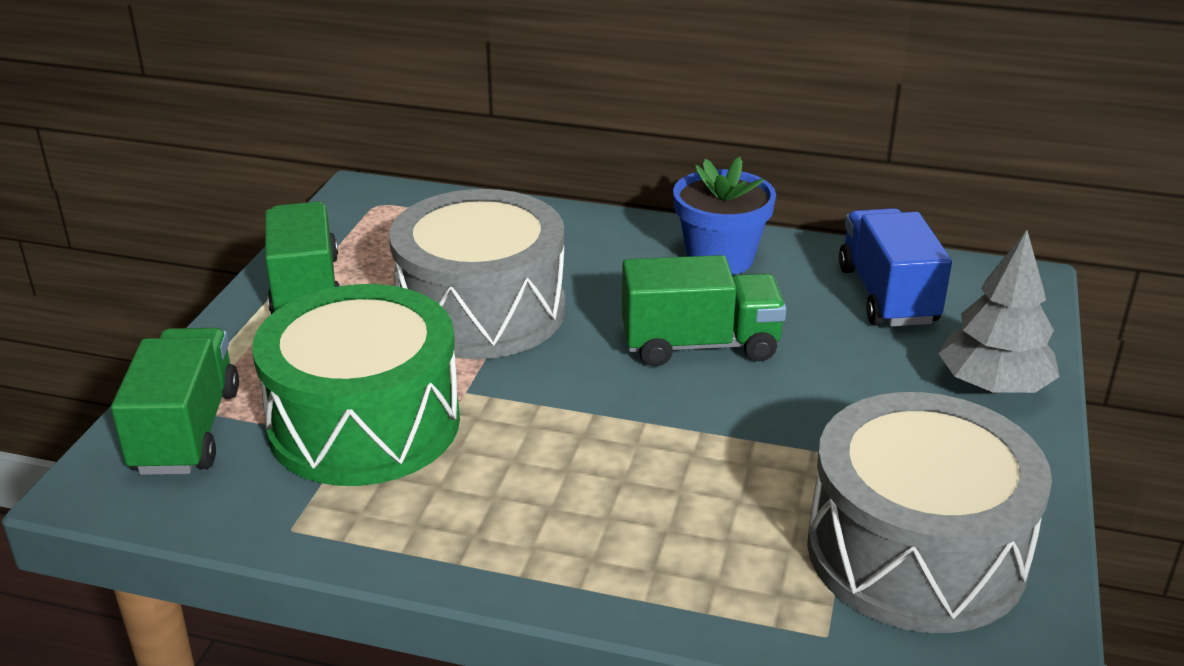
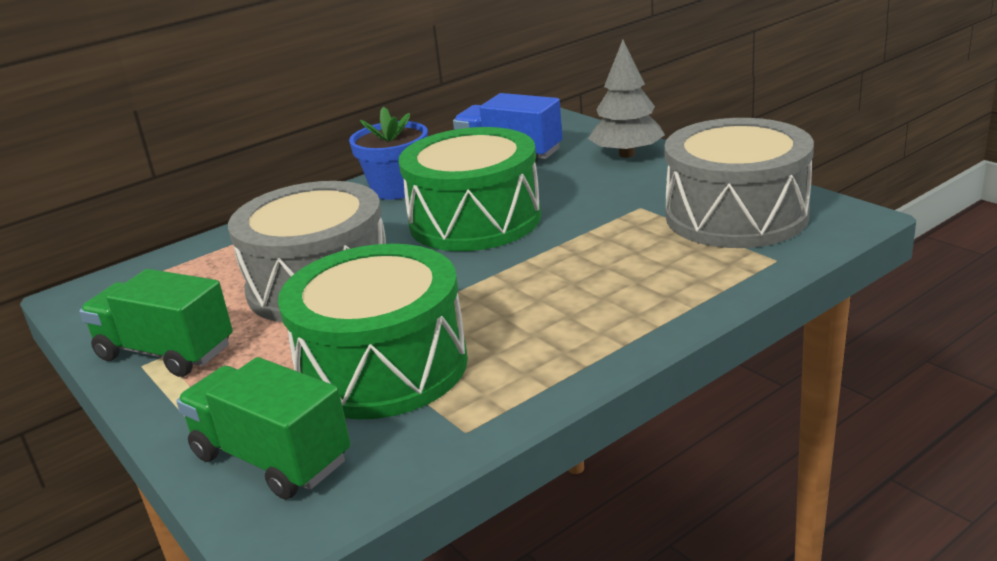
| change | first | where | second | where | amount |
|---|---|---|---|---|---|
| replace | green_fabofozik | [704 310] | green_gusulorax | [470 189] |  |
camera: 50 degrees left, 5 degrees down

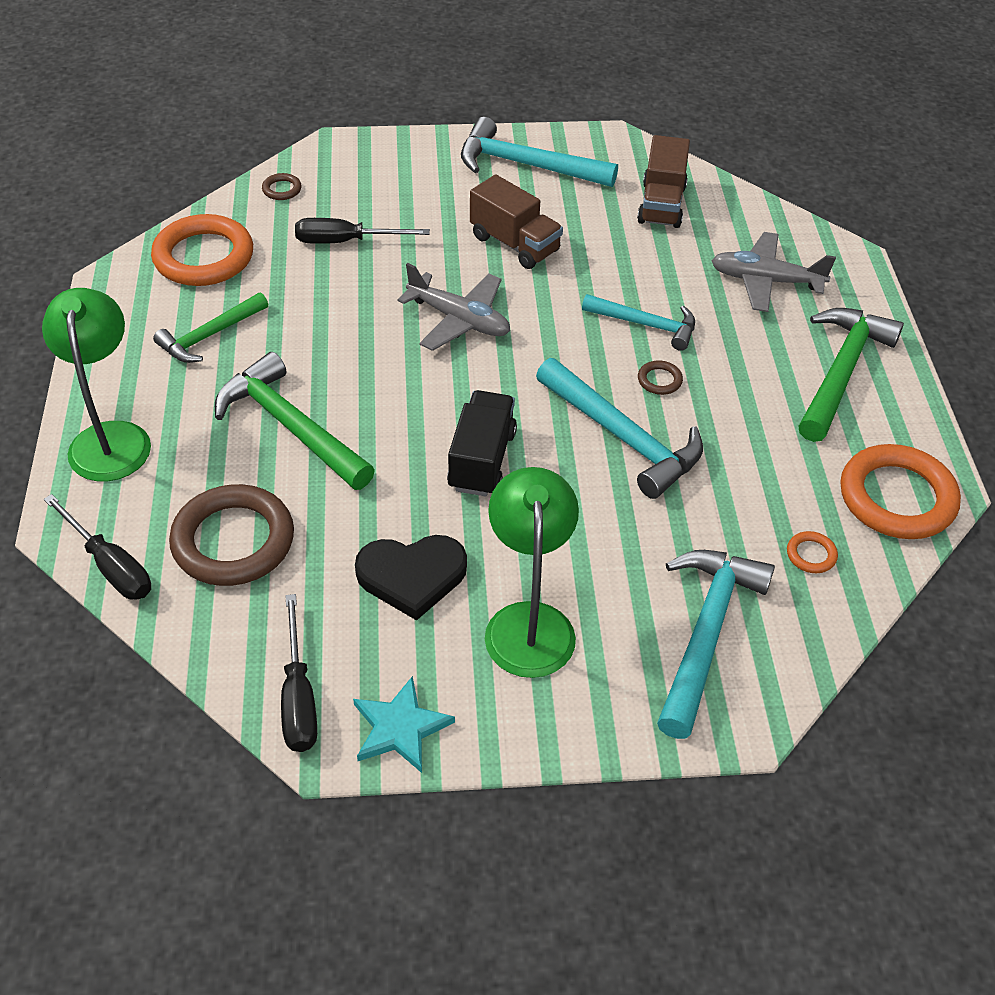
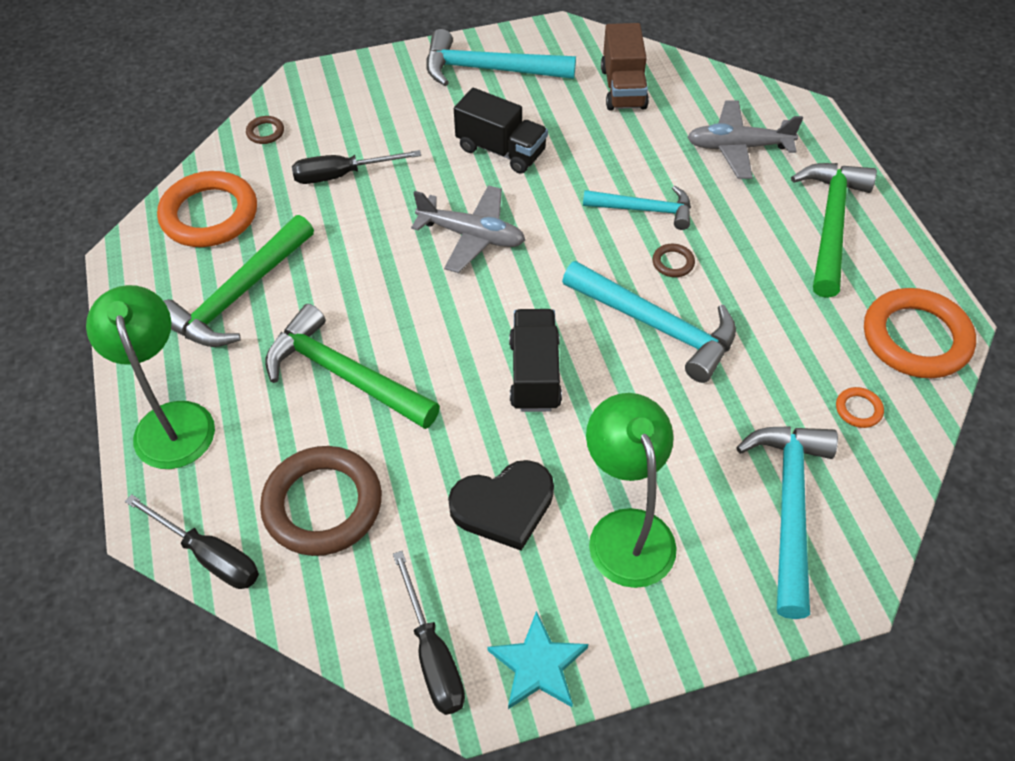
| change | first | where | second | where | amount |
|---|---|---|---|---|---|
| resize | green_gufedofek | [210 327] |  | [239 281] | x1.56 |
| recolor | brown_fabofozik | [516 221] | black_fabofozik | [501 131] |  |
camera: 10 degrees left, 5 degrees up

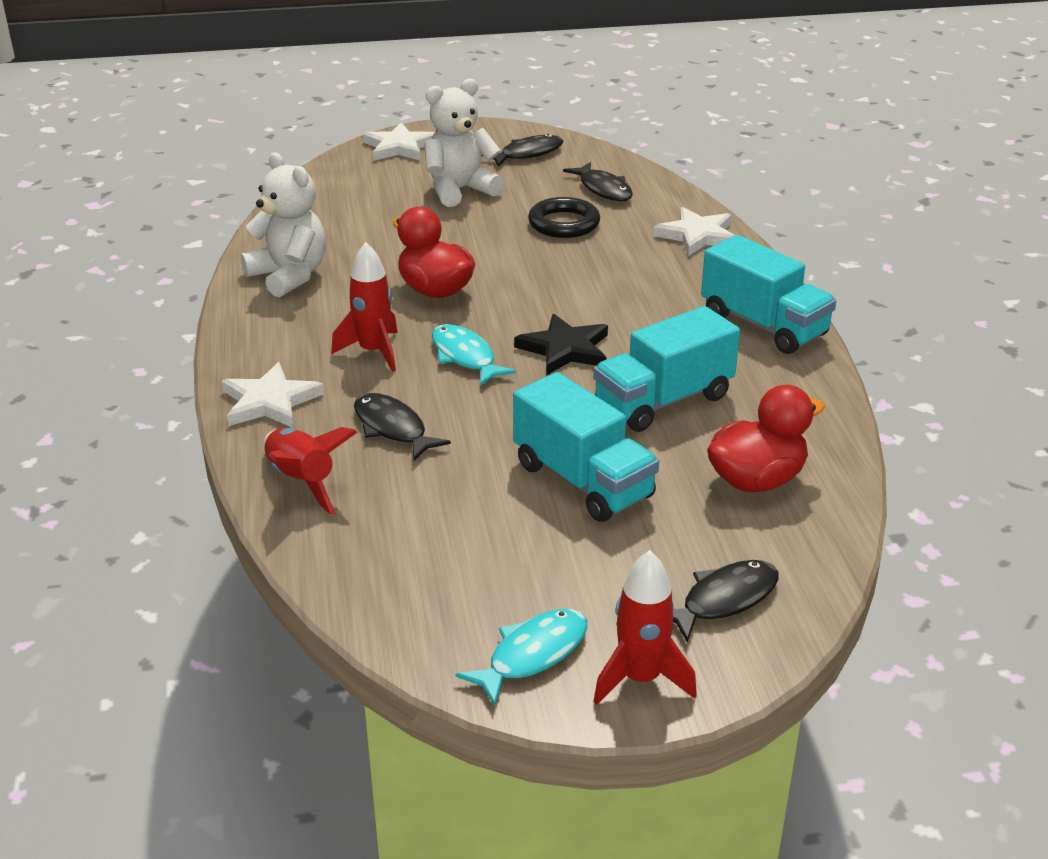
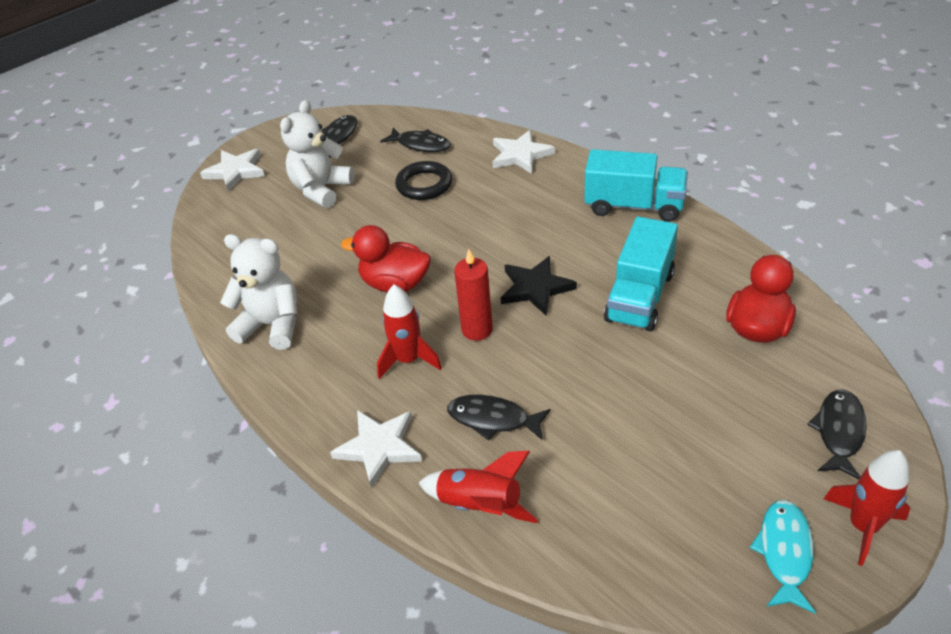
| change | first | where | second | where | amount |
|---|---|---|---|---|---|
| replace | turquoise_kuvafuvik | [474 355] | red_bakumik | [473 295] |  |
| delete | turquoise_fabofozik | [586 447] |  |  |  |
camera: 30 degrees left, 10 degrees up

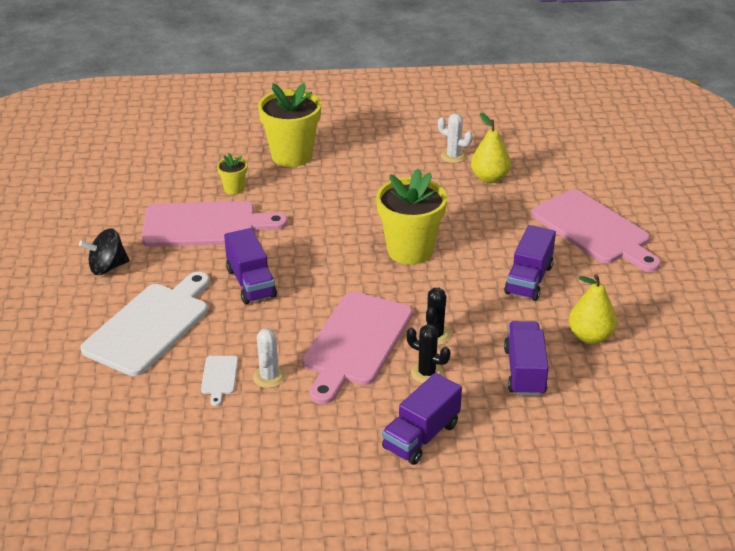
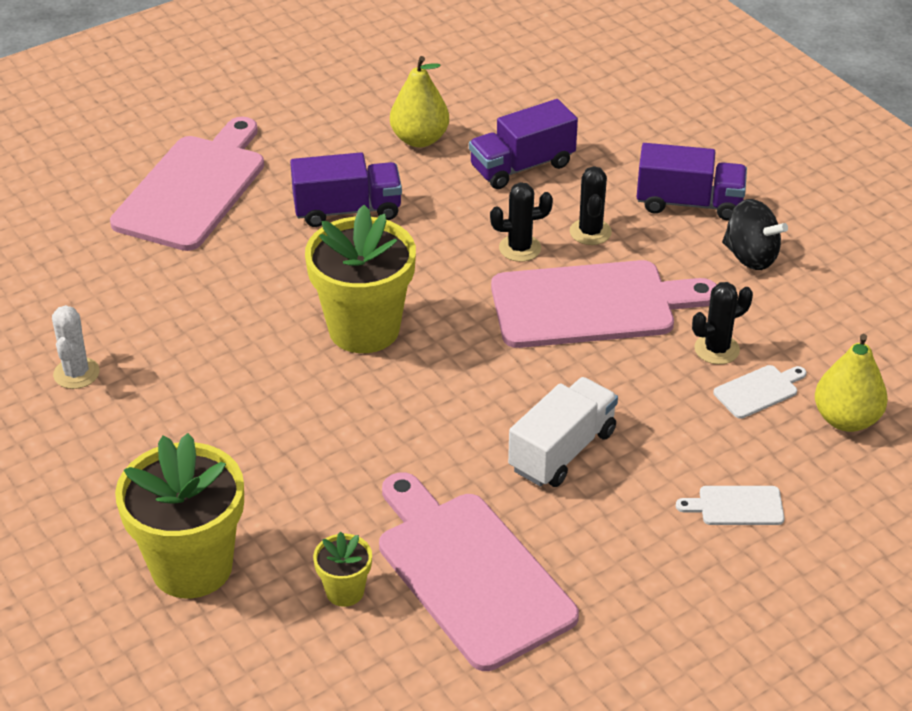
| change | first | where | second | where | amount |
|---|---|---|---|---|---|
| recolor | purple_fabofozik | [250 266] | white_fabofozik | [563 432] |  |
| resize | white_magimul | [145 324] |  | [730 505] | x0.42 |
| recolor | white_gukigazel | [269 358] | black_gukigazel | [722 323] |  |
| move | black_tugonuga | [104 251] |  | [755 234] |  |
| move | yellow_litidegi | [491 148] |  | [851 383] |  |
camera: 120 degrees left, 5 degrees up

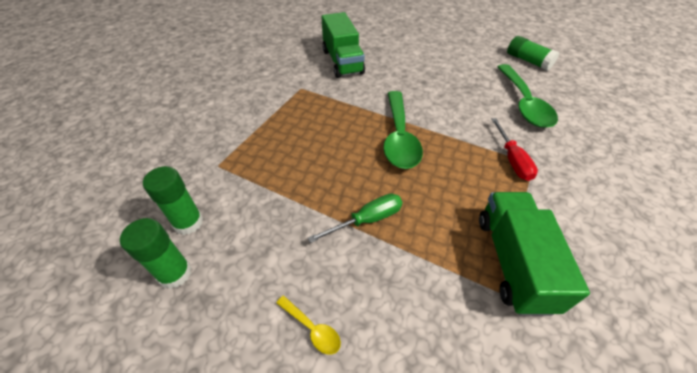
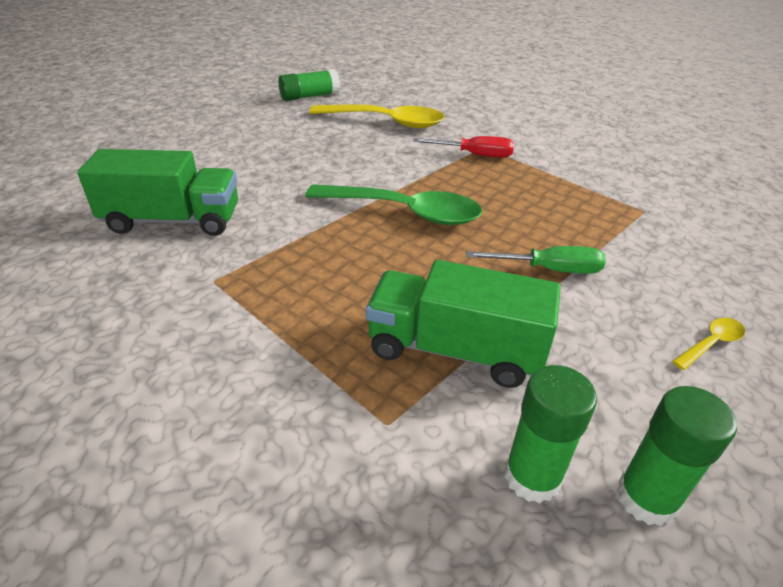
| change | first | where | second | where | amount |
|---|---|---|---|---|---|
| recolor | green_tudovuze | [527 96] | yellow_tudovuze | [377 116] |  |
| move | green_fabofozik | [534 254] |  | [463 324] |  |
| rotate | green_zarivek | [355 218] |  | [536 260] | 105 degrees clockwise |
camera: 75 degrees left, 10 degrees down

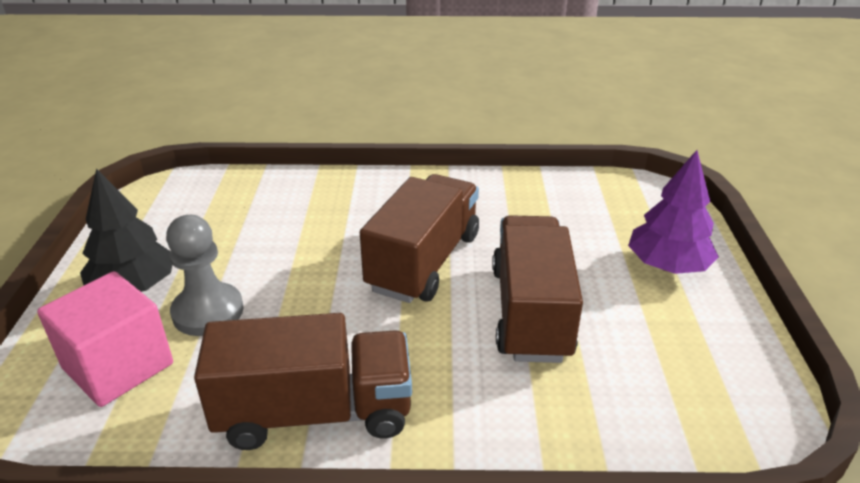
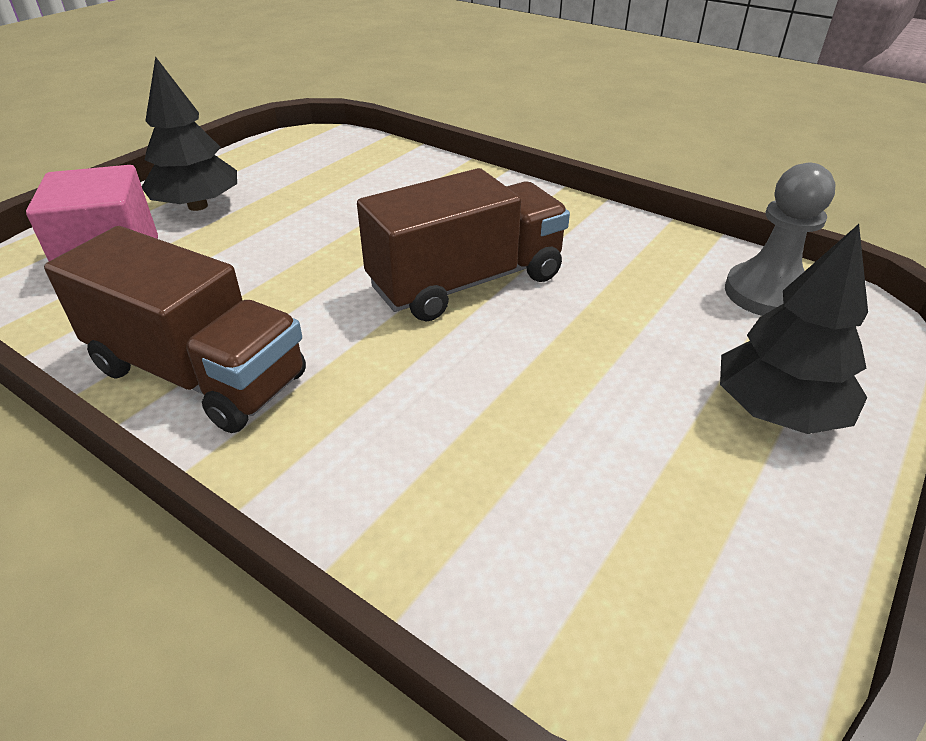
| change | first | where | second | where | amount |
|---|---|---|---|---|---|
| recolor | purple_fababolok | [673 212] | black_fababolok | [794 329] |  |
| move | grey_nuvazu | [205 275] |  | [780 239] |  |
| delete | brown_fabofozik | [537 289] |  |  |  |
camera: 35 degrees right, 5 degrees up

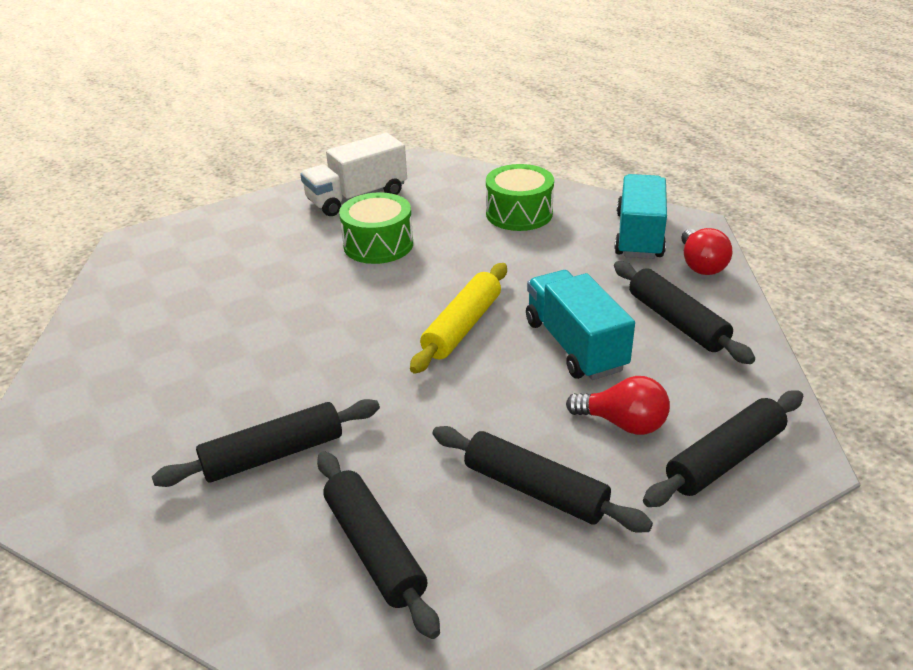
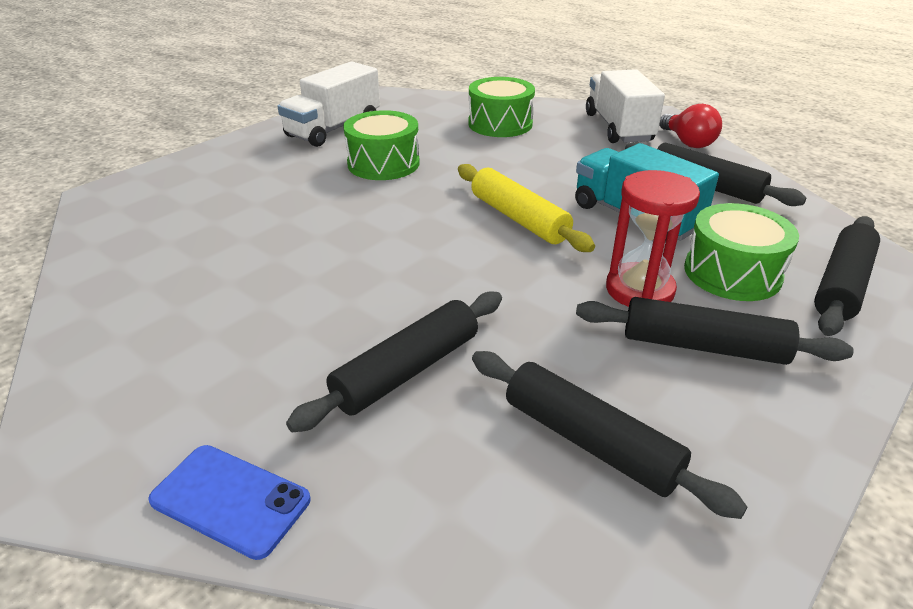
| change | first | where | second | where | amount |
|---|---|---|---|---|---|
| insert |  |  | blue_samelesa | [229 502] |  |
| rotate | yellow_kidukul | [458 318] |  | [526 208] | 45 degrees counterclockwise |
| recolor | turquoise_fabofozik | [640 216] | white_fabofozik | [625 106] |  |
| insert |  |  | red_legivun | [653 238] |  |
| replace | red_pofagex | [618 405] | green_gusulorax | [741 252] |  |
camera: 20 degrees left, 0 degrees up

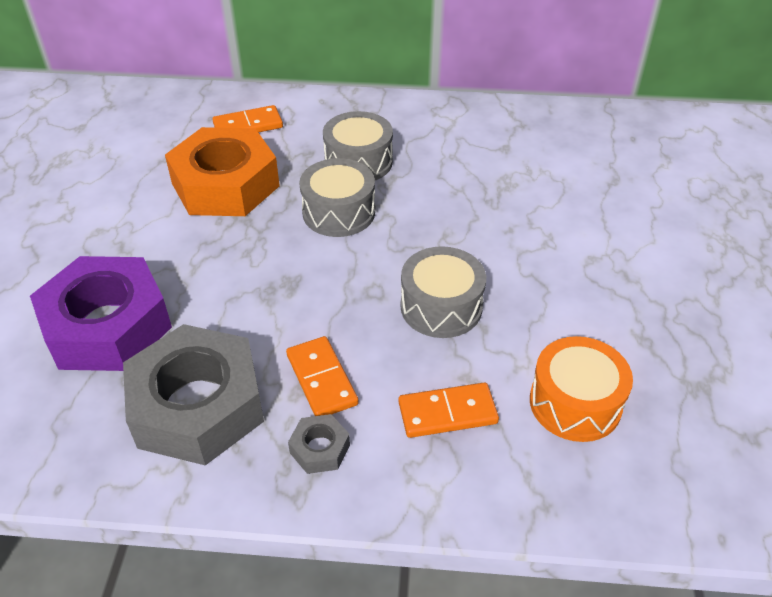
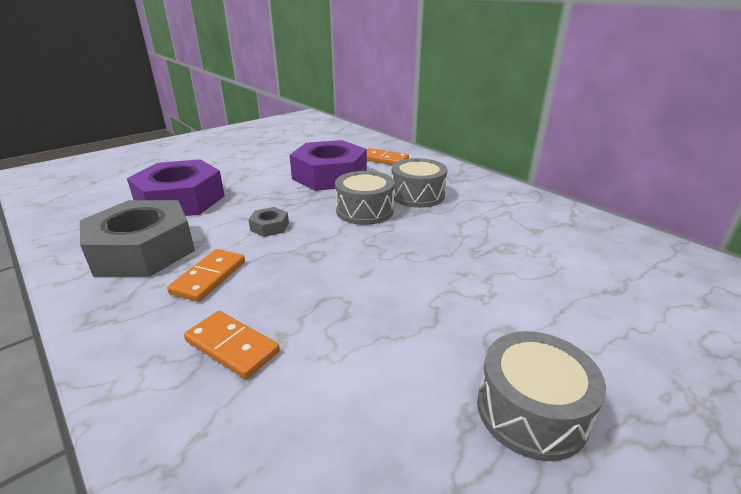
| change | first | where | second | where | amount |
|---|---|---|---|---|---|
| move | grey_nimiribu | [319 444] |  | [268 222] |  |
| recolor | orange_nimiribu | [222 171] | purple_nimiribu | [328 165] |  |
| move | grey_gusulorax | [443 292] |  | [541 396] |  |
| delete | orange_gusulorax | [581 389] |  |  |  |
camera: 45 degrees right, 15 degrees down

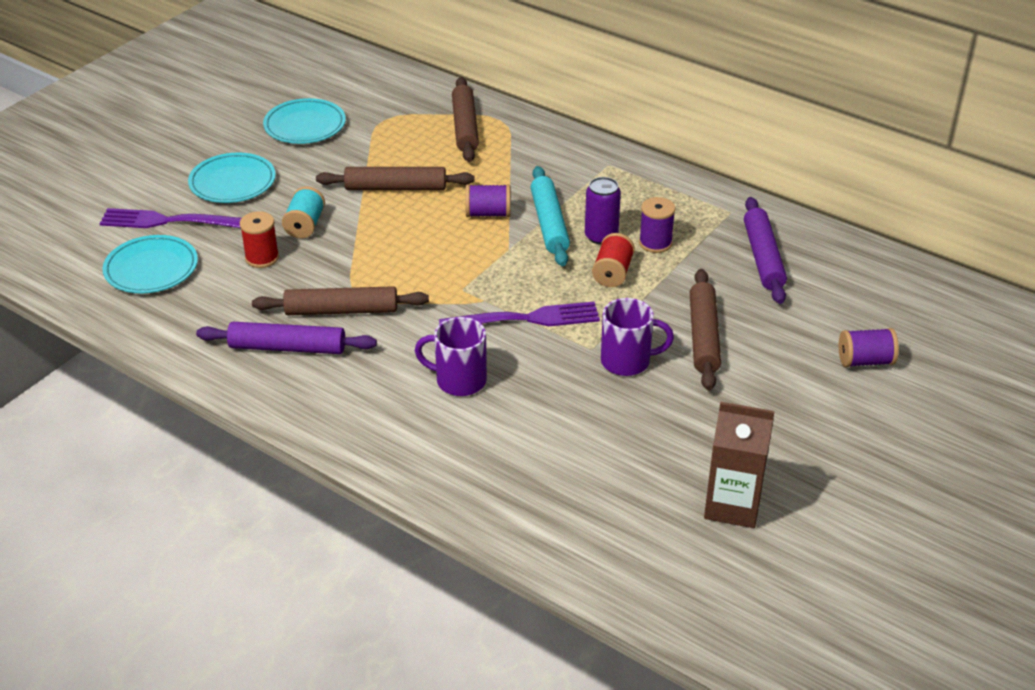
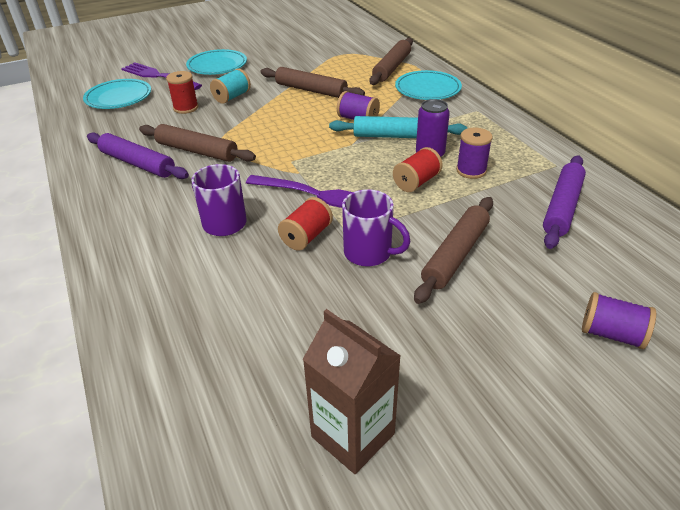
| change | first | where | second | where | amount |
|---|---|---|---|---|---|
| insert |  |  | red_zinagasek | [305 224] |  |
| rotate | turquoise_kidukul | [550 216] |  | [398 127] | 75 degrees clockwise |
| move | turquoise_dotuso | [304 121] |  | [428 85] |  |
camera: 30 degrees right, 0 degrees up

